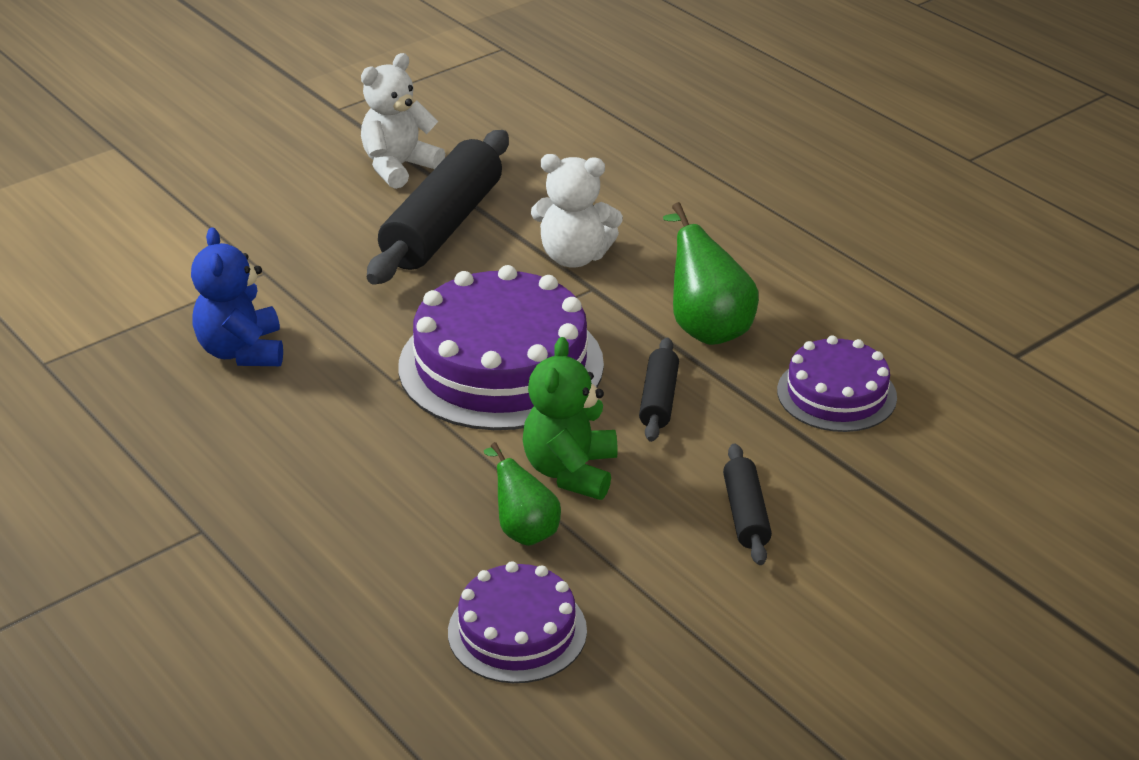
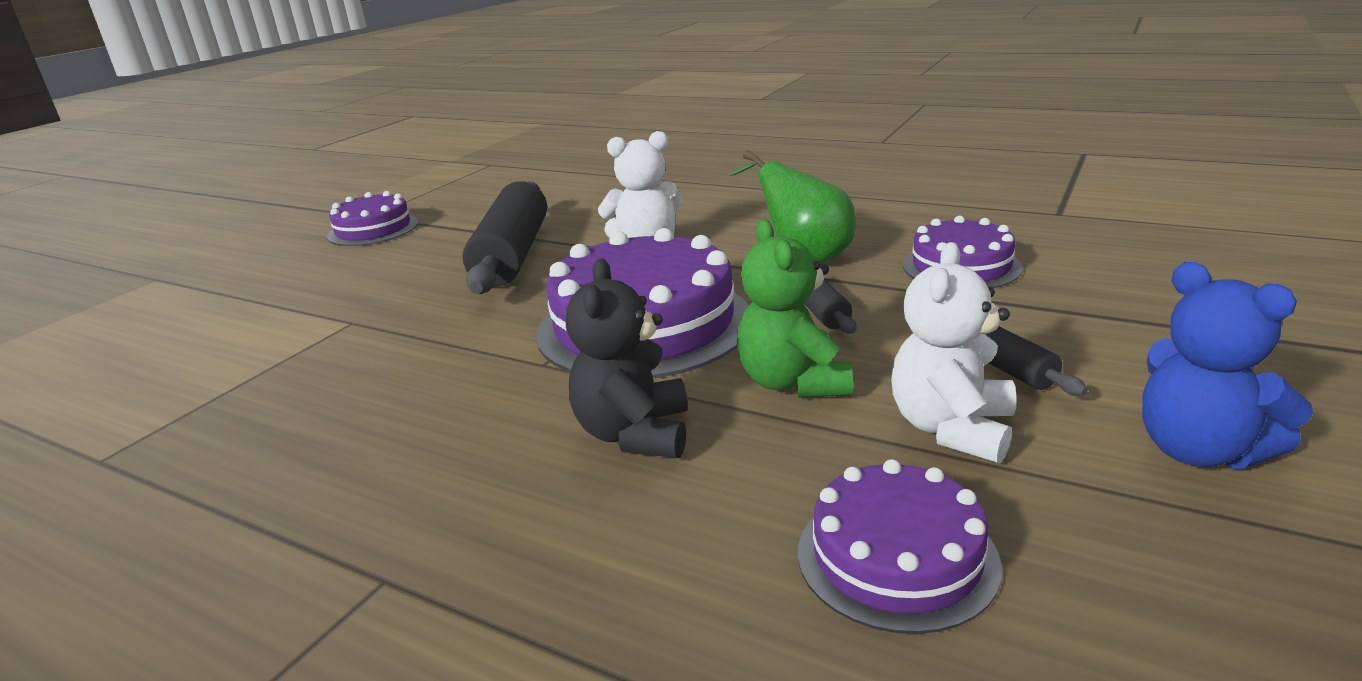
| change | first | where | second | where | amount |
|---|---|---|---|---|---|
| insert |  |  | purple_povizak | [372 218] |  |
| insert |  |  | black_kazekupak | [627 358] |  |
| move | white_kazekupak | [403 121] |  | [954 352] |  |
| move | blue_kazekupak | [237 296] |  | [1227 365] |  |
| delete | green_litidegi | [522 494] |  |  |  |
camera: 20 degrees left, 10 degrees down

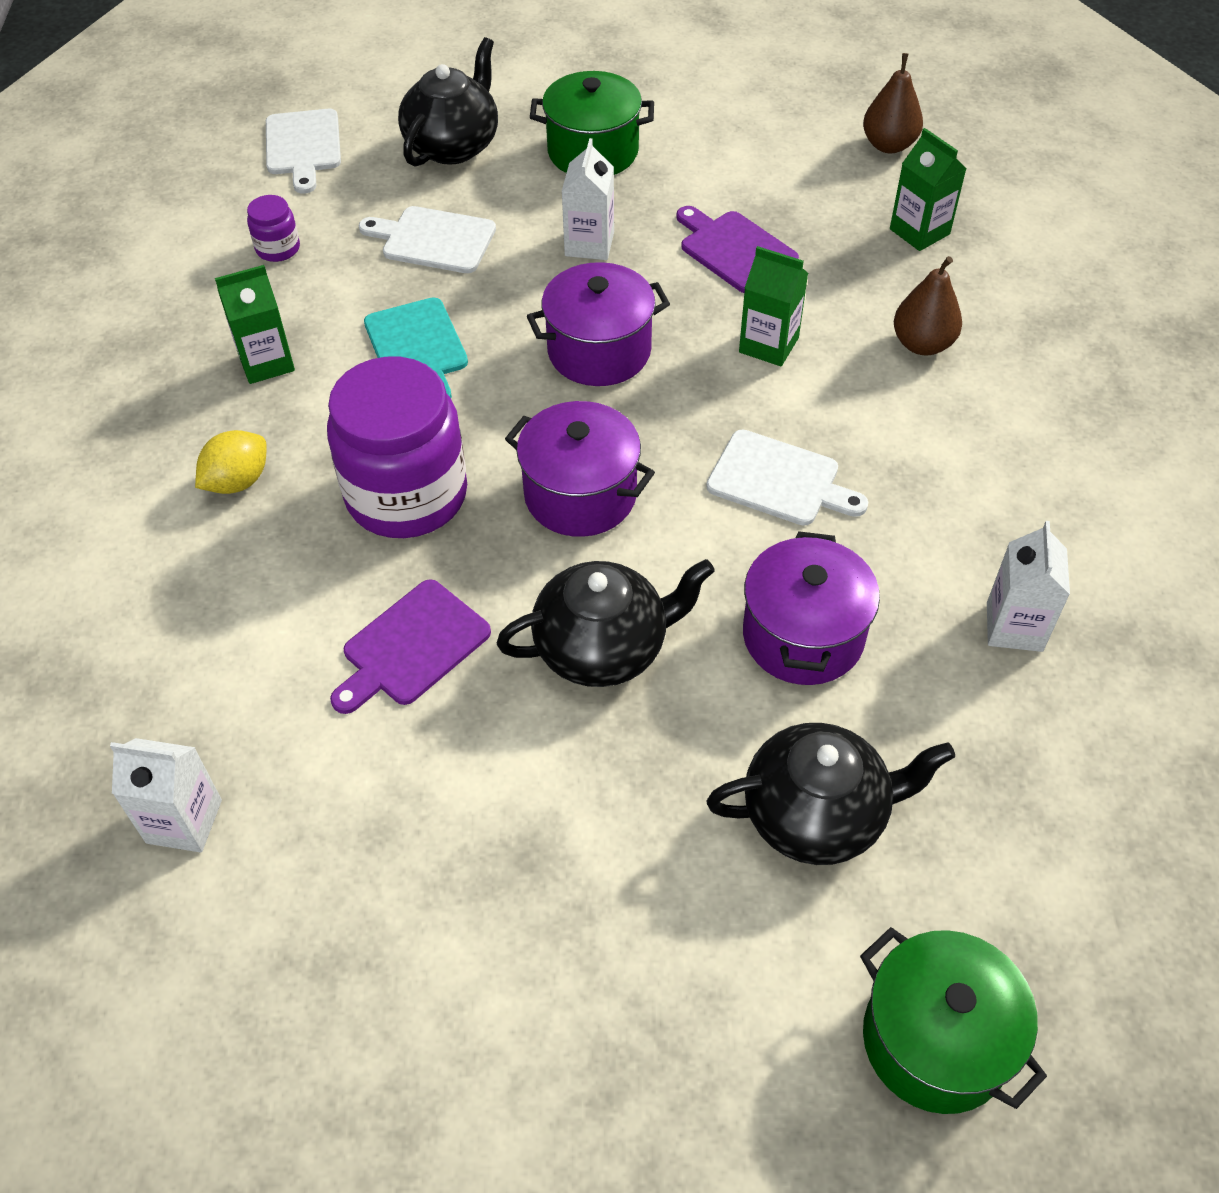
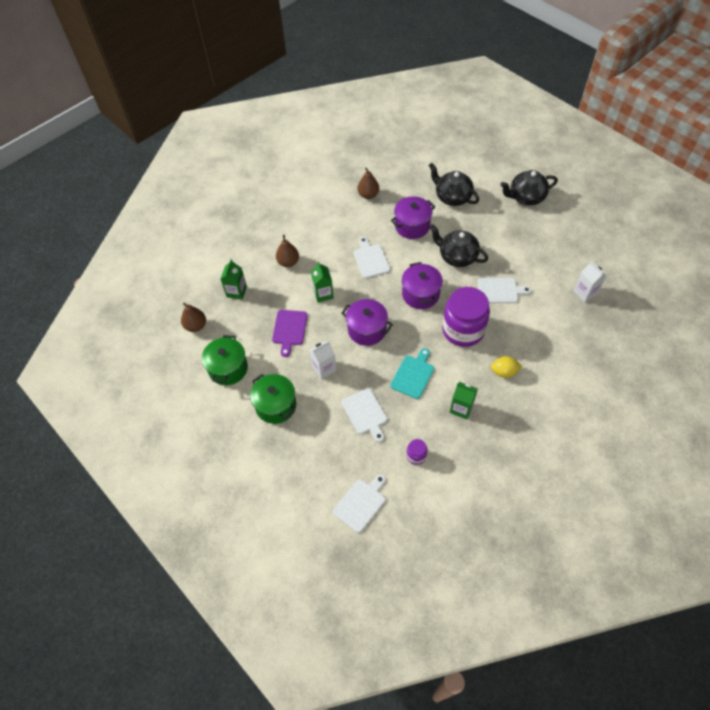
| change | first | where | second | where | amount |
|---|---|---|---|---|---|
| move | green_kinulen | [953 1020] |  | [225 360] |  |
| replace | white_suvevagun | [1028 586] | brown_litidegi | [368 183] |  |
| recolor | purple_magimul | [410 646] | white_magimul | [504 290] |  |
| move | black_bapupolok | [448 102] |  | [529 187] |  |
camera: 130 degrees left, 5 degrees up

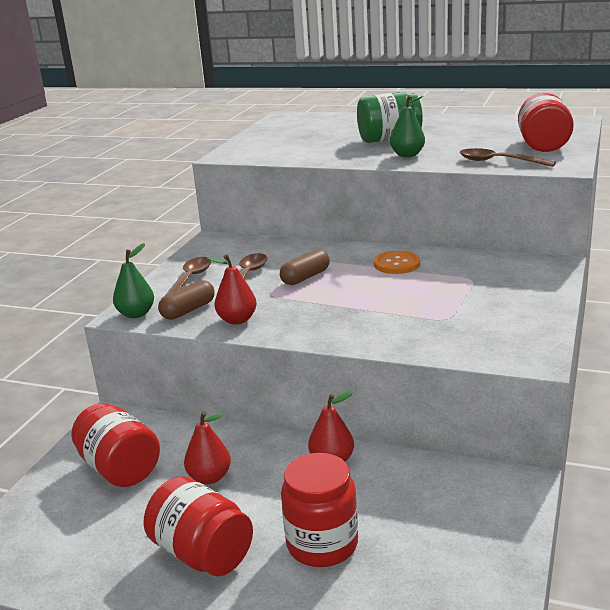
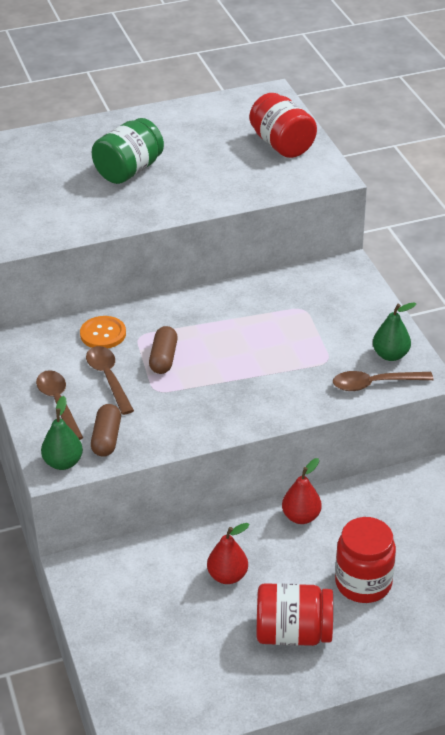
| change | first | where | second | where | amount |
|---|---|---|---|---|---|
| move | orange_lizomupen | [397 262] |  | [103 332] |  |
| move | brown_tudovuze | [507 157] |  | [383 381] |  |
| move | green_litidegi | [407 126] |  | [394 331] |  |
| delete | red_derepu | [116 445] |  |  |  |
| delete | red_litidegi | [232 290] |  |  |  |
camera: 40 degrees left, 15 degrees up

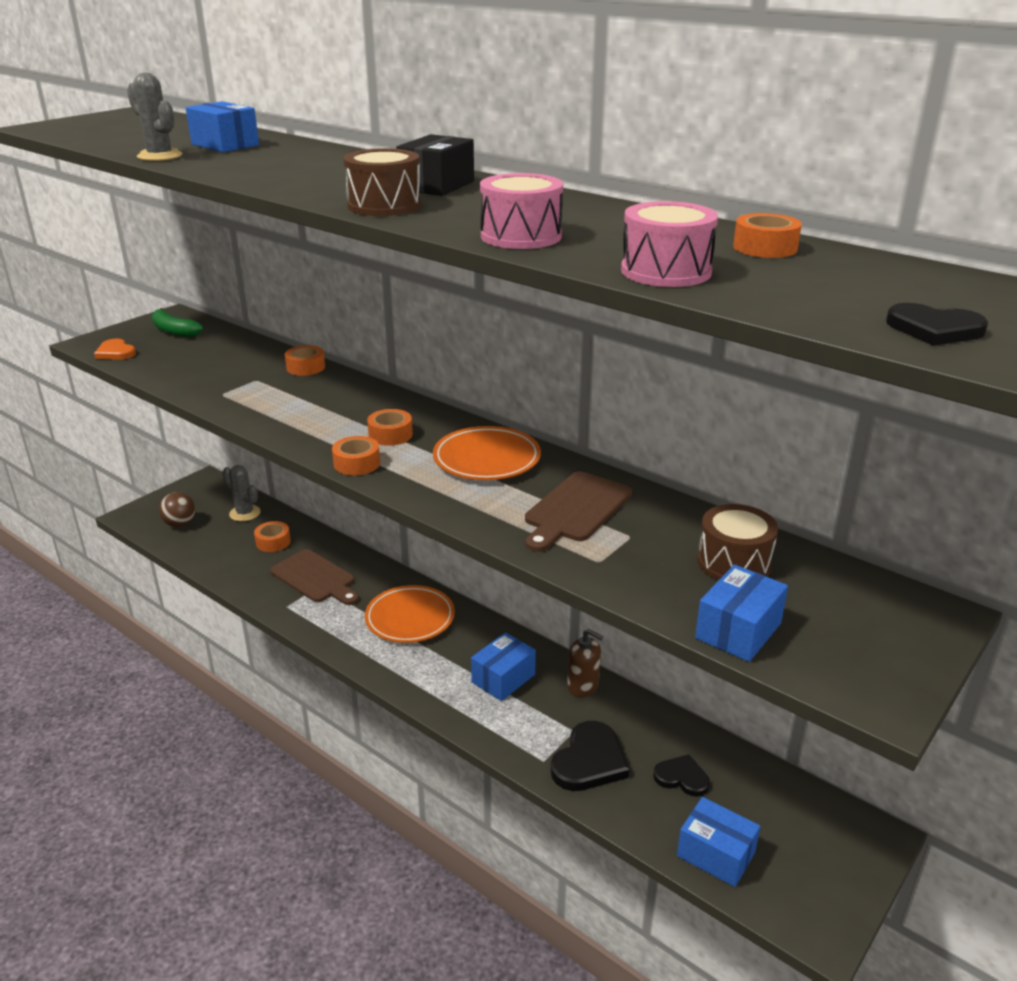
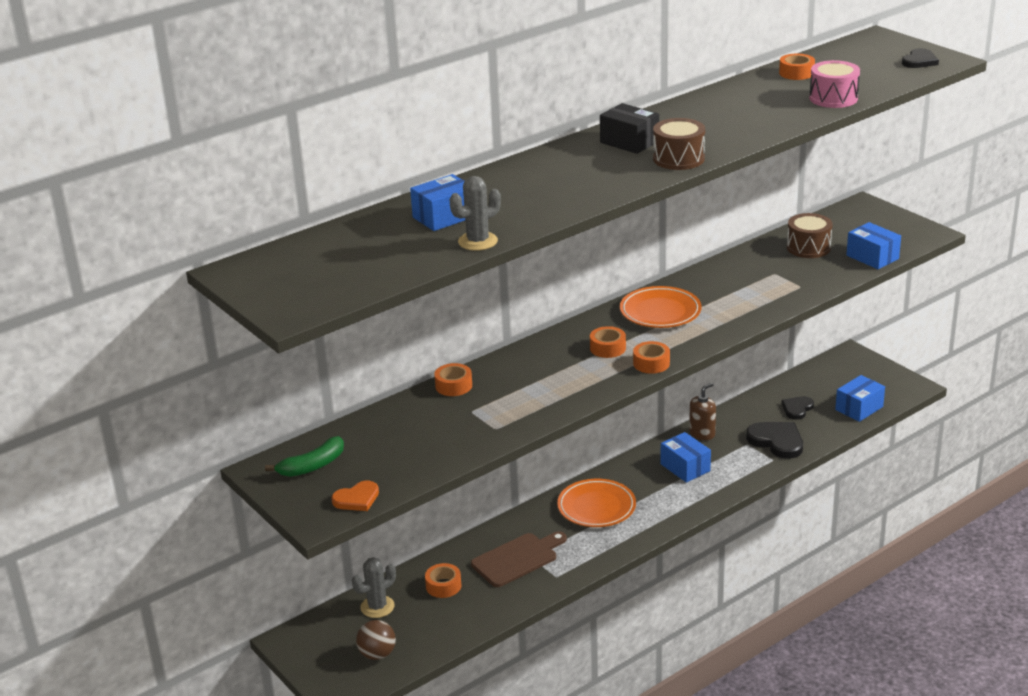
| change | first | where | second | where | amount |
|---|---|---|---|---|---|
| delete | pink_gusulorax | [521 211] |  |  |  |
| delete | brown_magimul | [578 511] |  |  |  |
camera: 75 degrees left, 0 degrees up

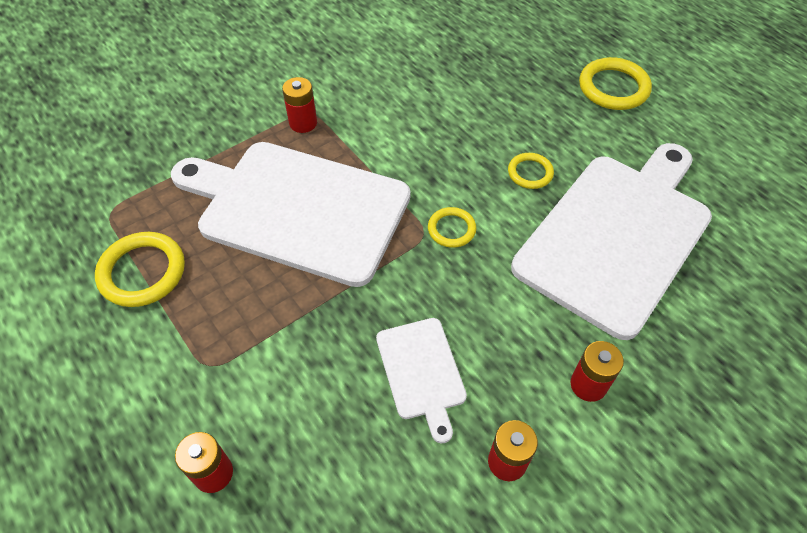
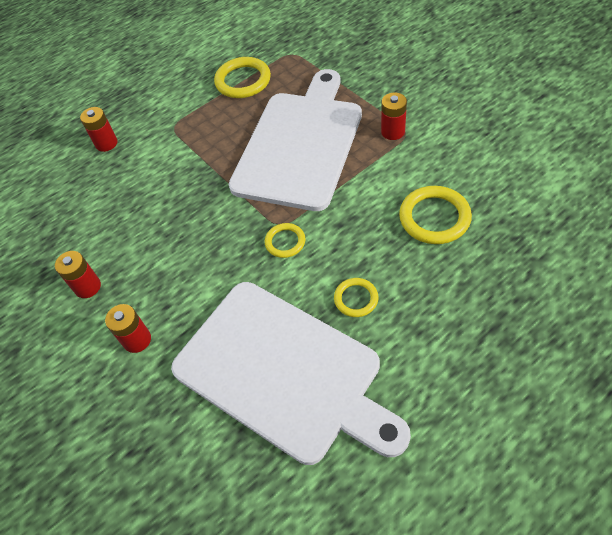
| change | first | where | second | where | amount |
|---|---|---|---|---|---|
| move | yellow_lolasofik | [615 83] |  | [435 215] |  |
| delete | white_magimul | [421 380] |  |  |  |
camera: 95 degrees right, 0 degrees up

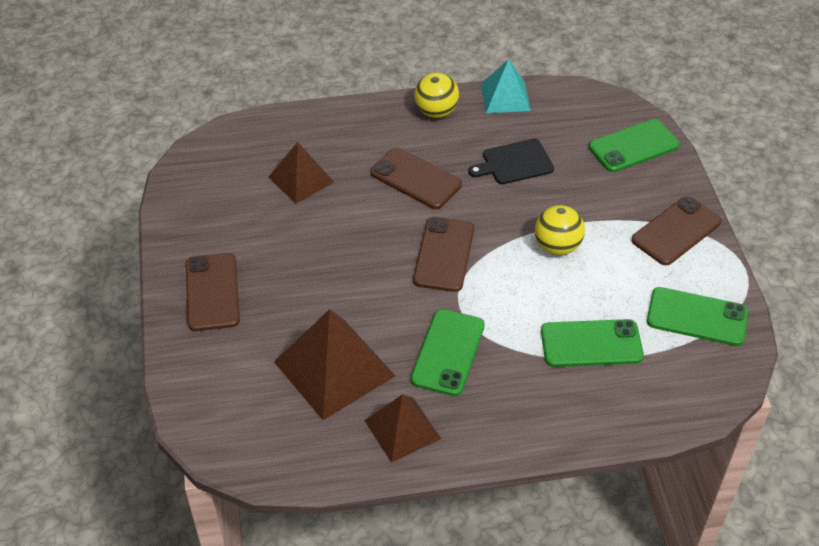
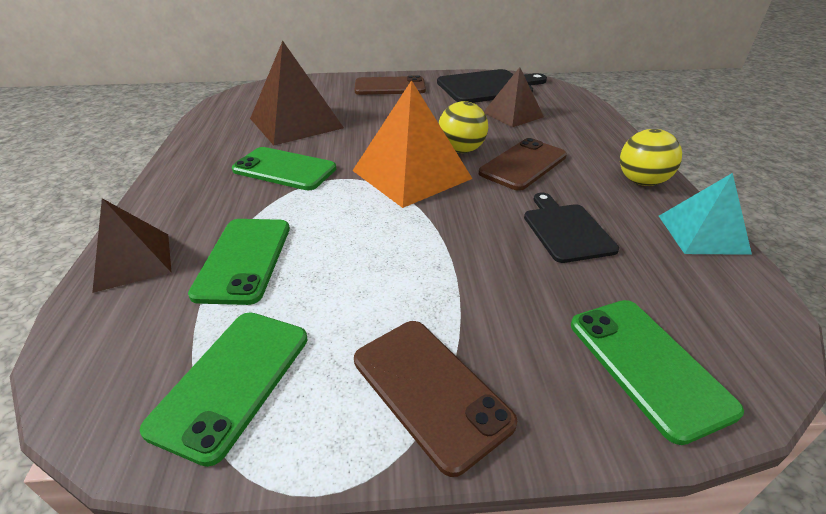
| change | first | where | second | where | amount |
|---|---|---|---|---|---|
| move | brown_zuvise | [402 428] |  | [132 245] |  |
| replace | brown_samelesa | [443 254] | orange_zuvise | [413 144] |  |
| insert |  |  | black_magimul | [492 86] |  |
| move | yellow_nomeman | [560 230] |  | [463 127] |  |
camera: 95 degrees right, 10 degrees down

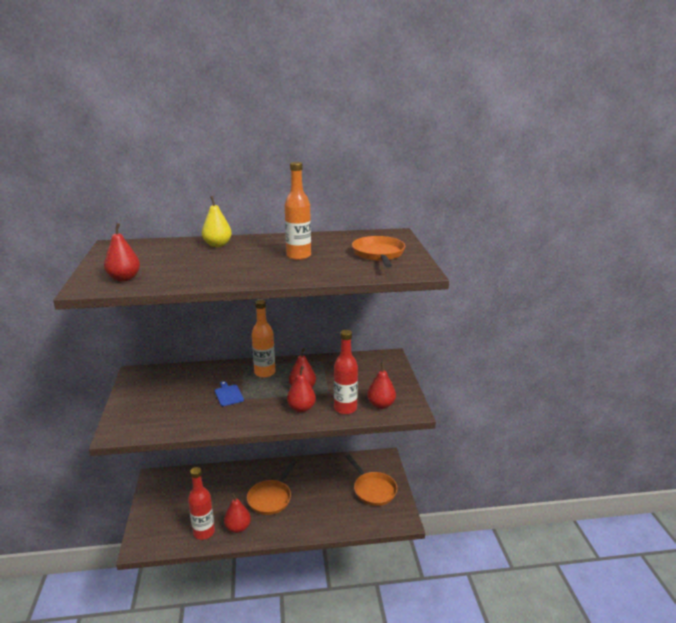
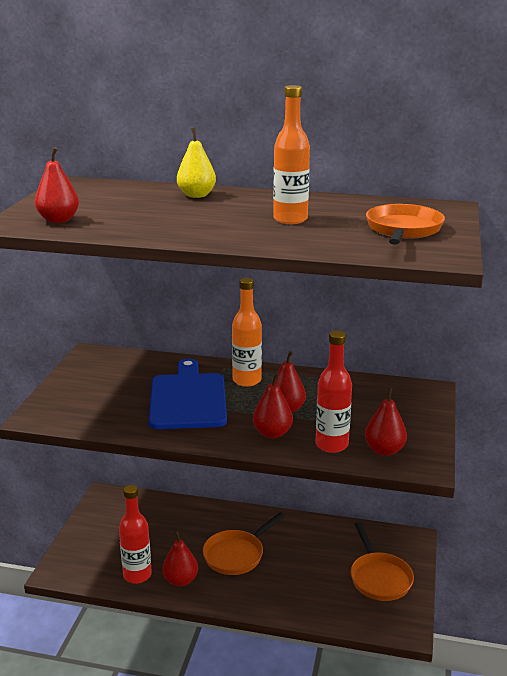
| change | first | where | second | where | amount |
|---|---|---|---|---|---|
| resize | blue_magimul | [229 393] |  | [188 394] | x2.36 |
camera: 20 degrees right, 0 degrees up

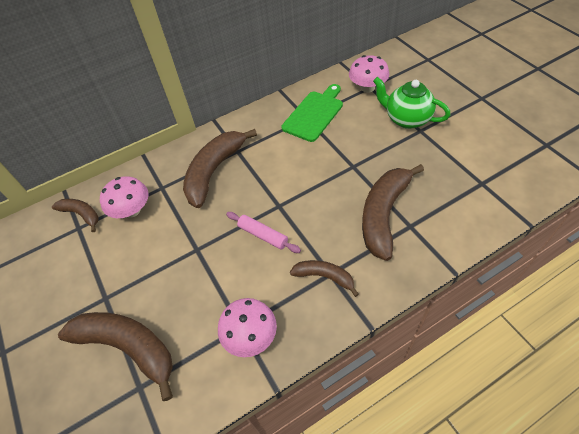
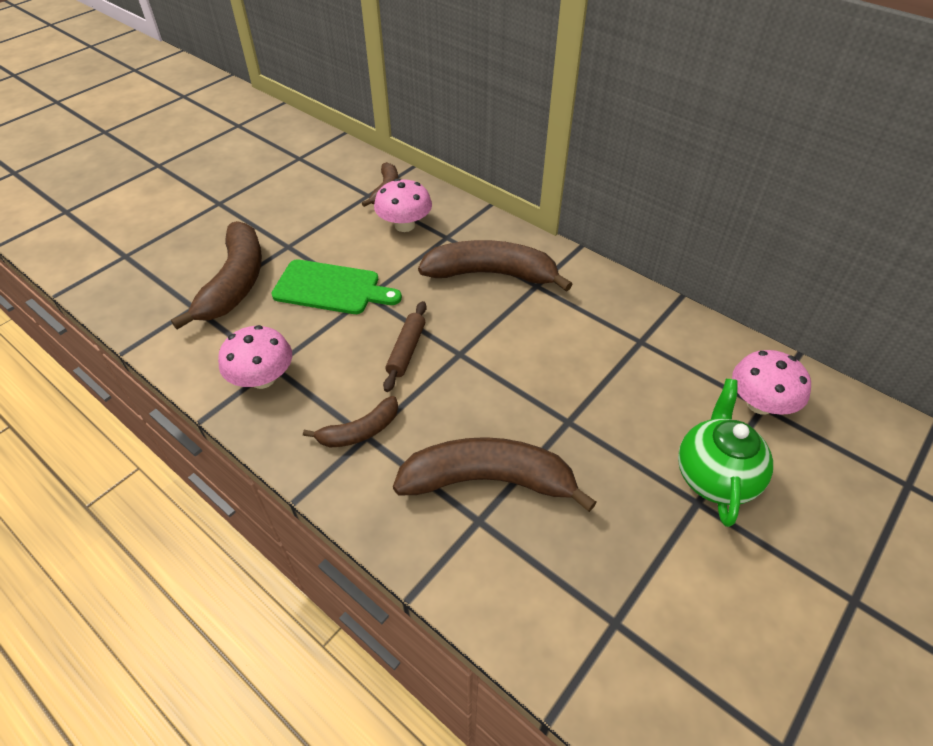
| change | first | where | second | where | amount |
|---|---|---|---|---|---|
| move | green_magimul | [312 113] |  | [336 286] |  |
| rotate | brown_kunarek | [324 278] |  | [350 422] | 60 degrees clockwise |
| recolor | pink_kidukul | [263 232] | brown_kidukul | [405 346] |  |
camera: 65 degrees right, 5 degrees down

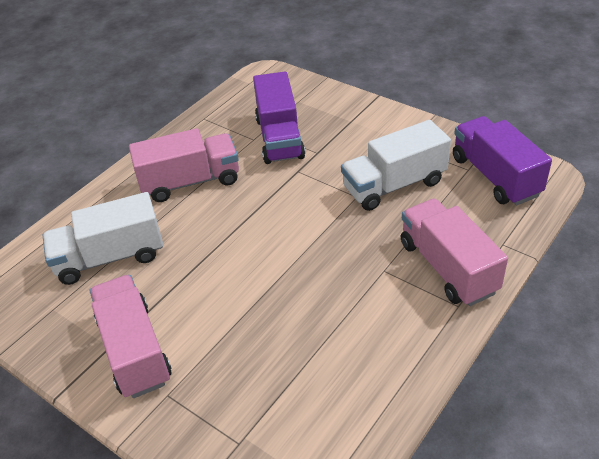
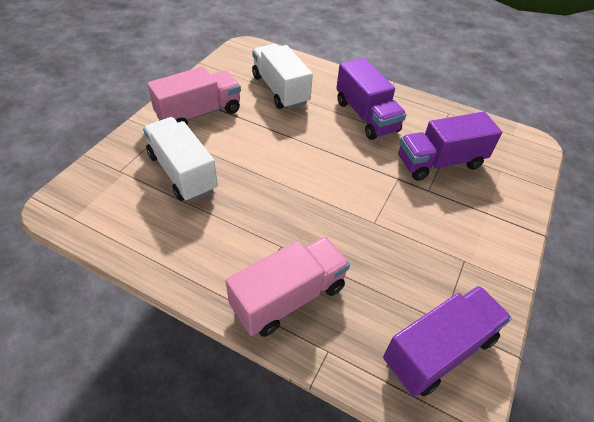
| change | first | where | second | where | amount |
|---|---|---|---|---|---|
| move | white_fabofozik | [396 165] |  | [180 159] |  |
| recolor | pink_fabofozik | [184 165] | purple_fabofozik | [371 99] |  |
camera: 75 degrees right, 5 degrees up

